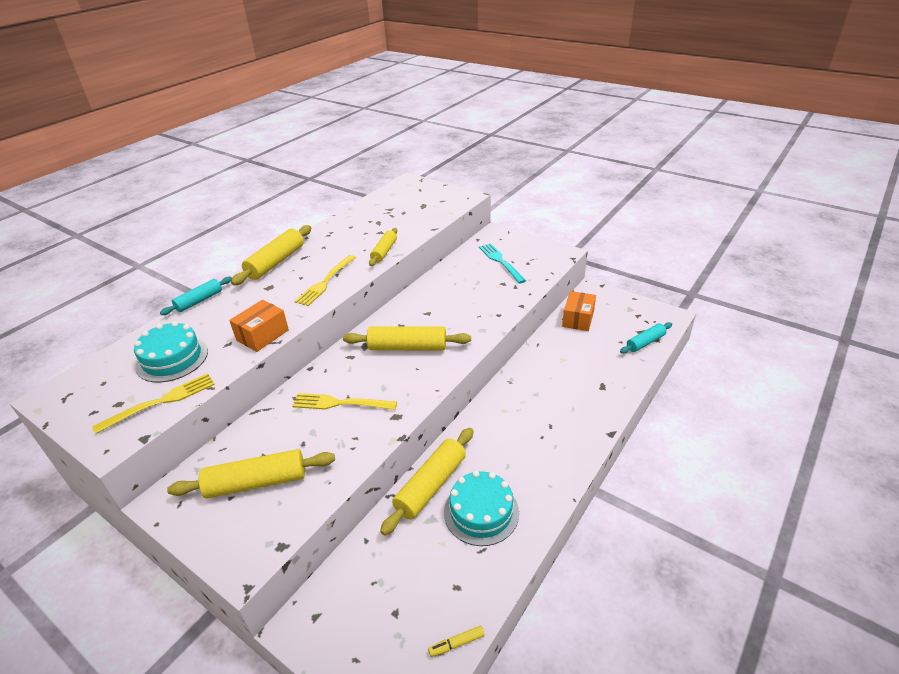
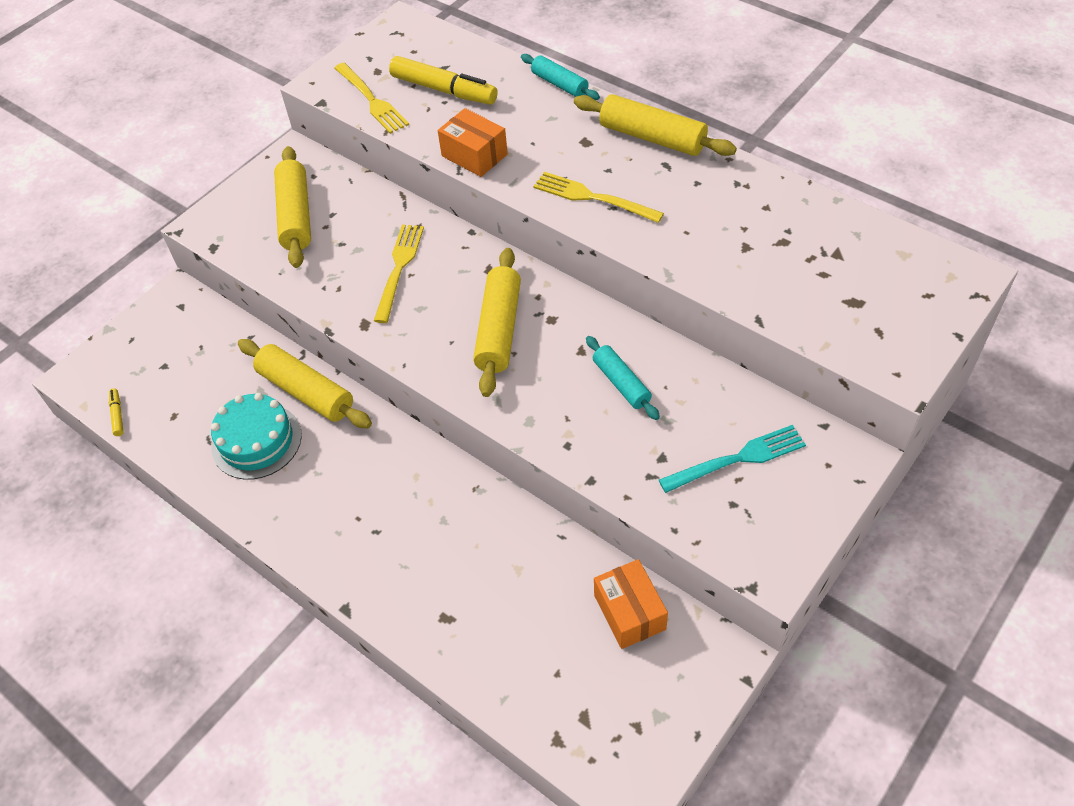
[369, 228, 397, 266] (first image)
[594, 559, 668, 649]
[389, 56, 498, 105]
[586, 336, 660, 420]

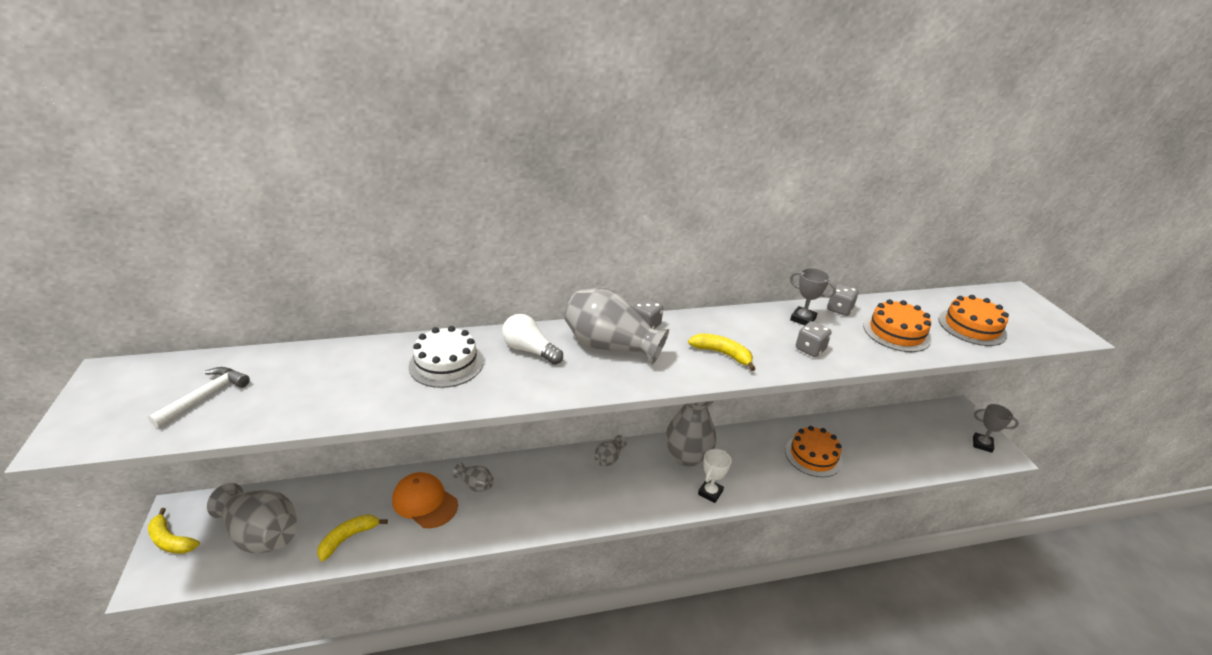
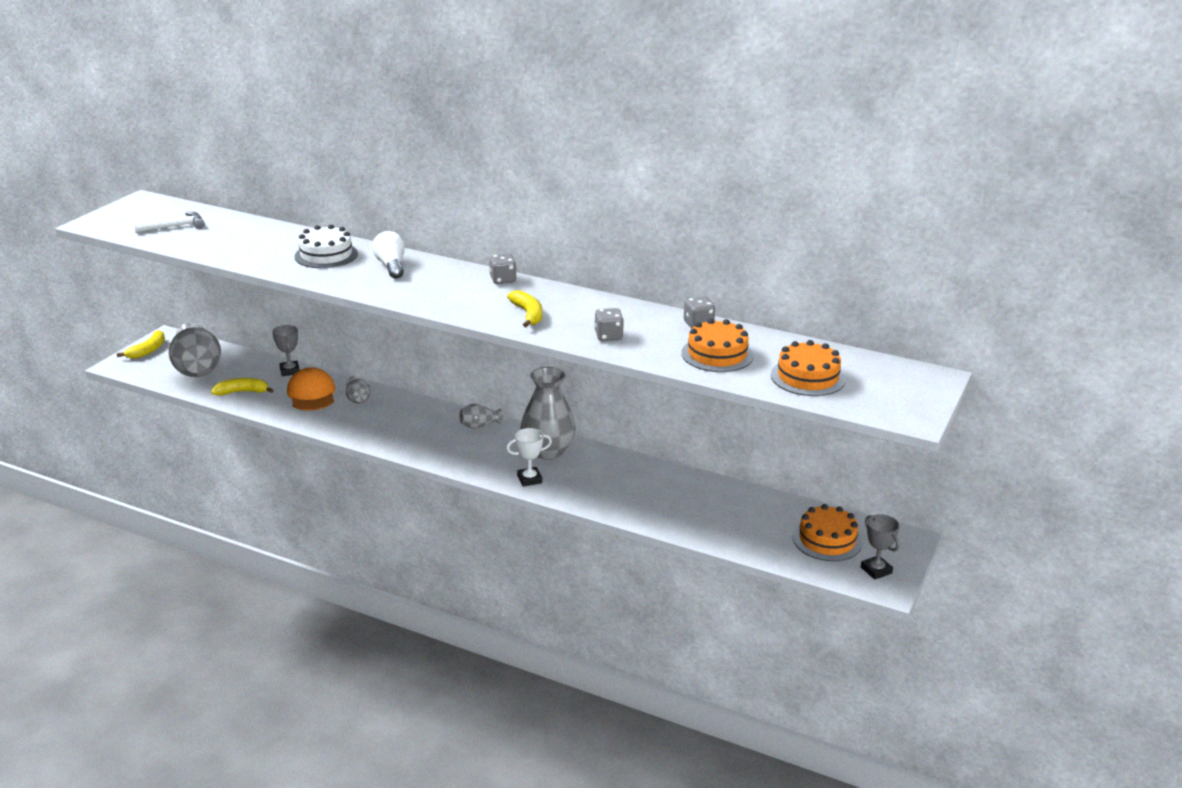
[272, 325, 300, 376]
[564, 288, 669, 365] (first image)
[793, 504, 862, 561]
[117, 330, 165, 359]

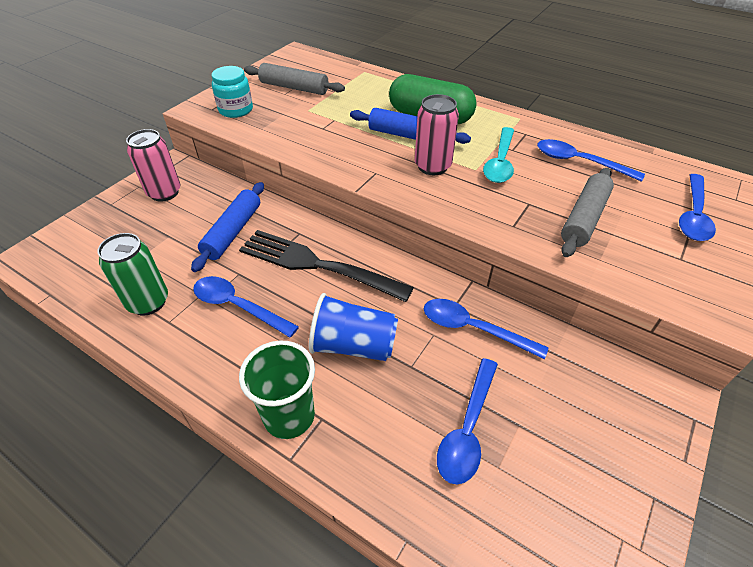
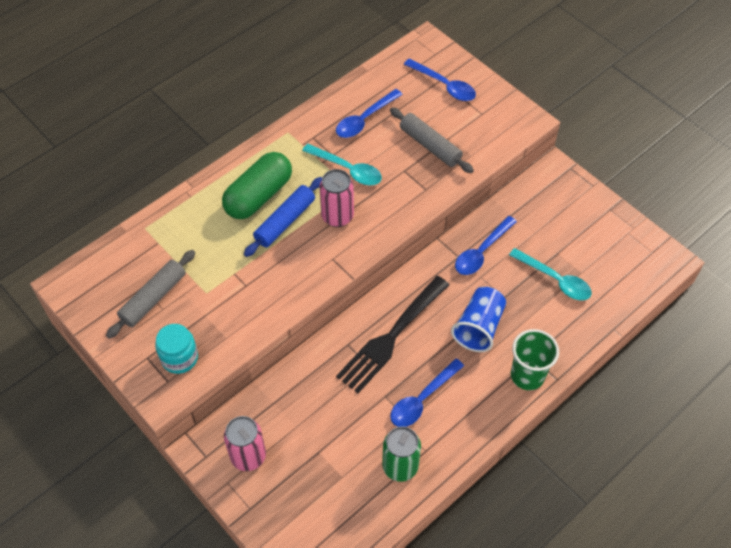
[191, 182, 264, 272] (first image)
[509, 248, 592, 301]

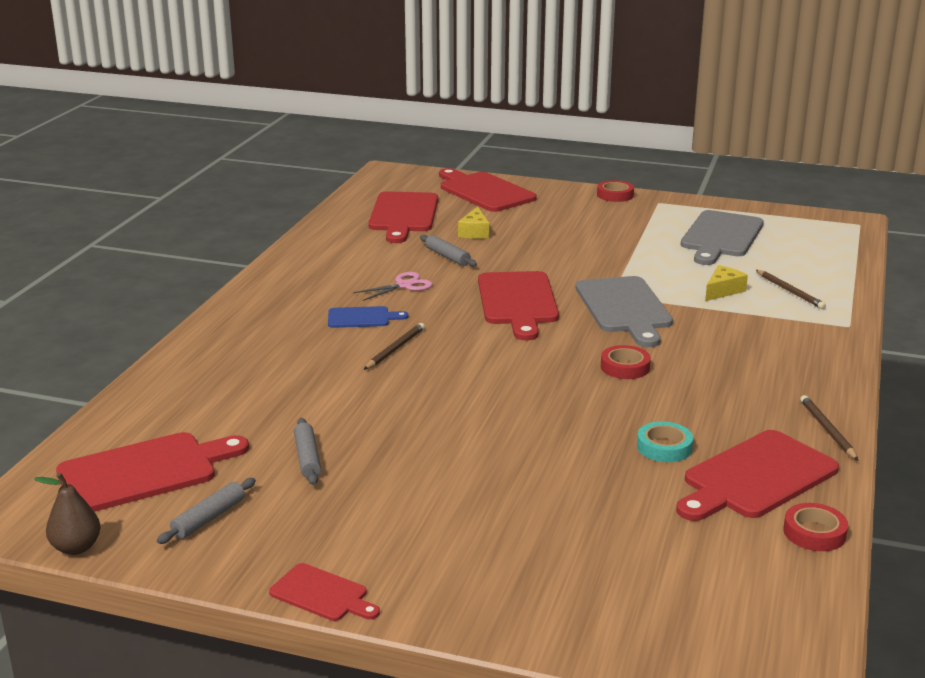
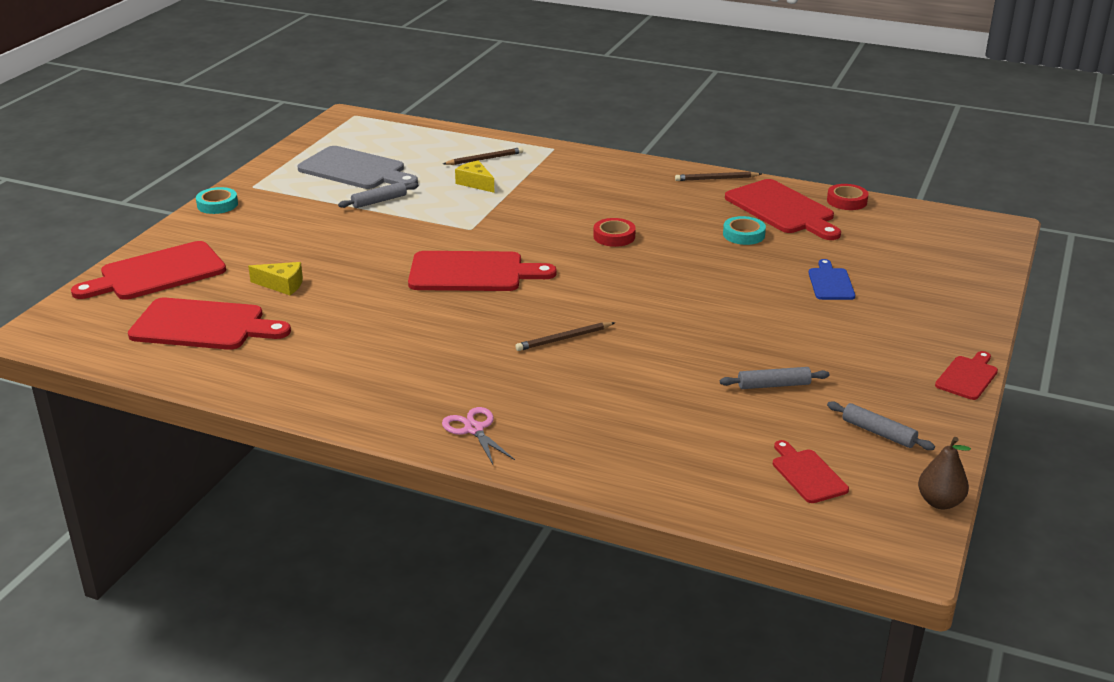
[196, 187, 238, 214]
[338, 182, 419, 208]
[442, 407, 515, 466]
[576, 276, 673, 347] (first image)
[809, 259, 855, 300]
[515, 322, 615, 351]
[773, 440, 849, 503]

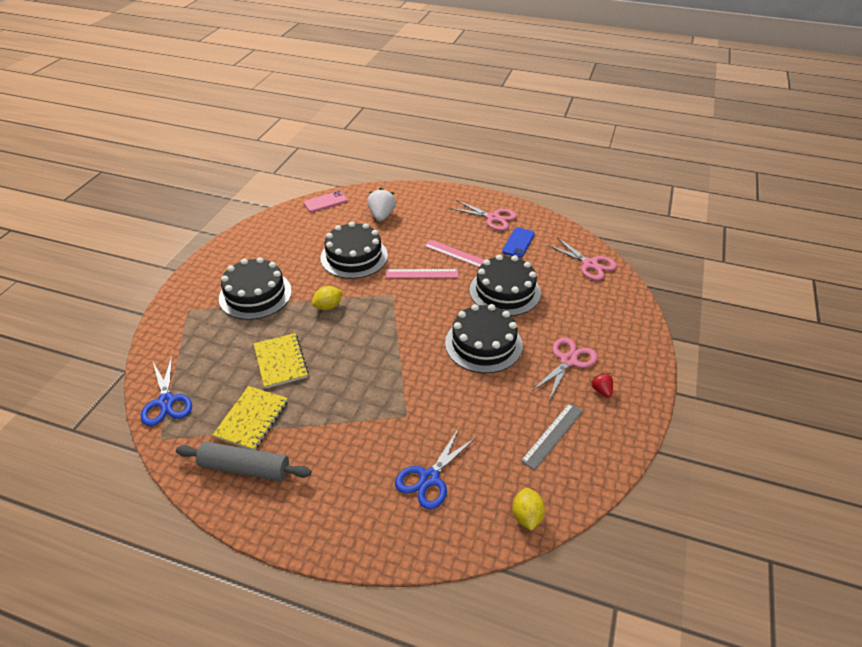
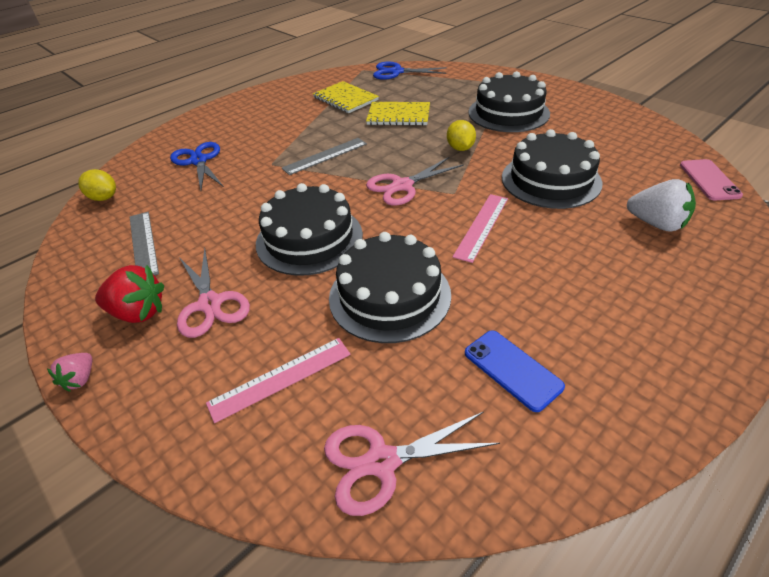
[366, 157, 464, 205]
[206, 338, 351, 423]
[95, 265, 164, 323]
[176, 442, 312, 481] (first image)
[282, 138, 367, 175]
[47, 353, 92, 392]

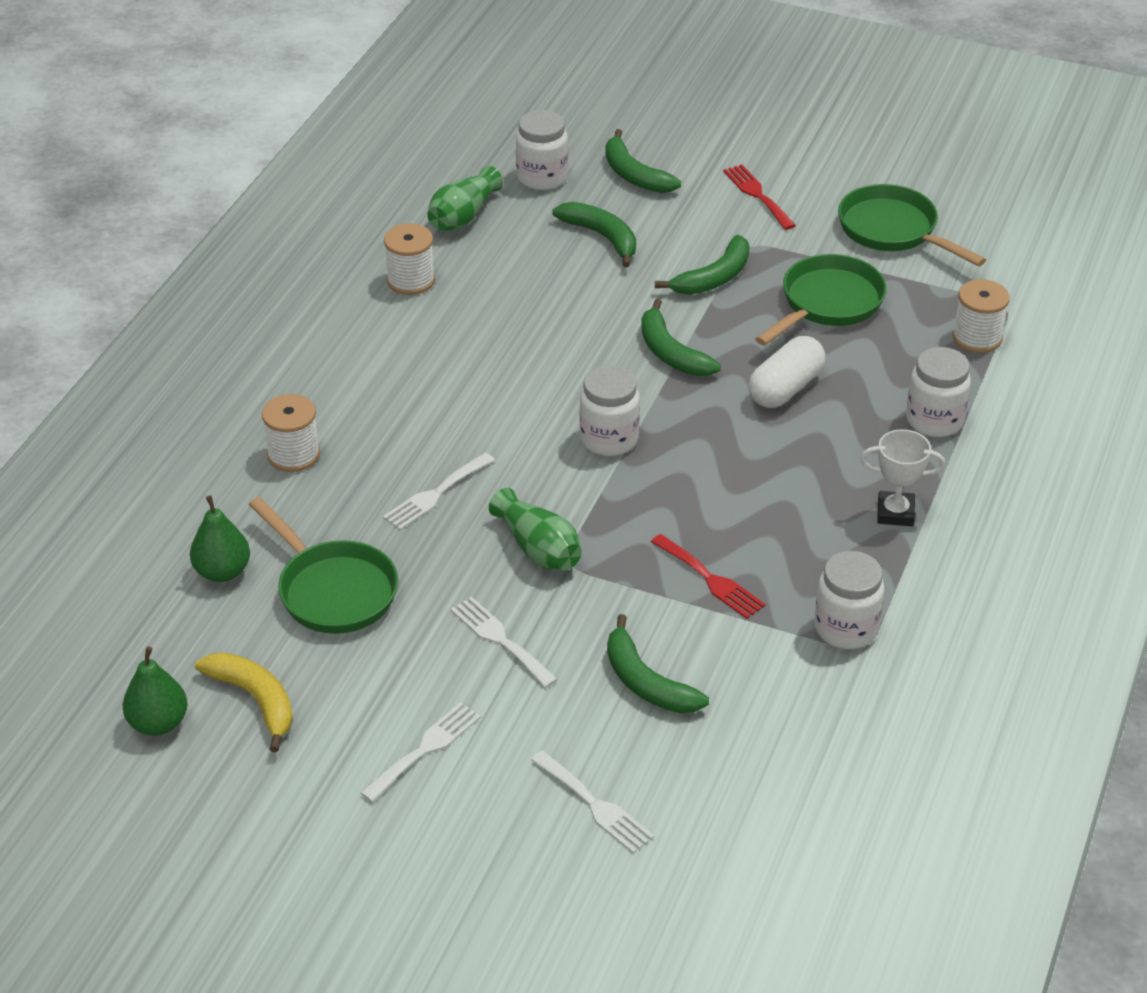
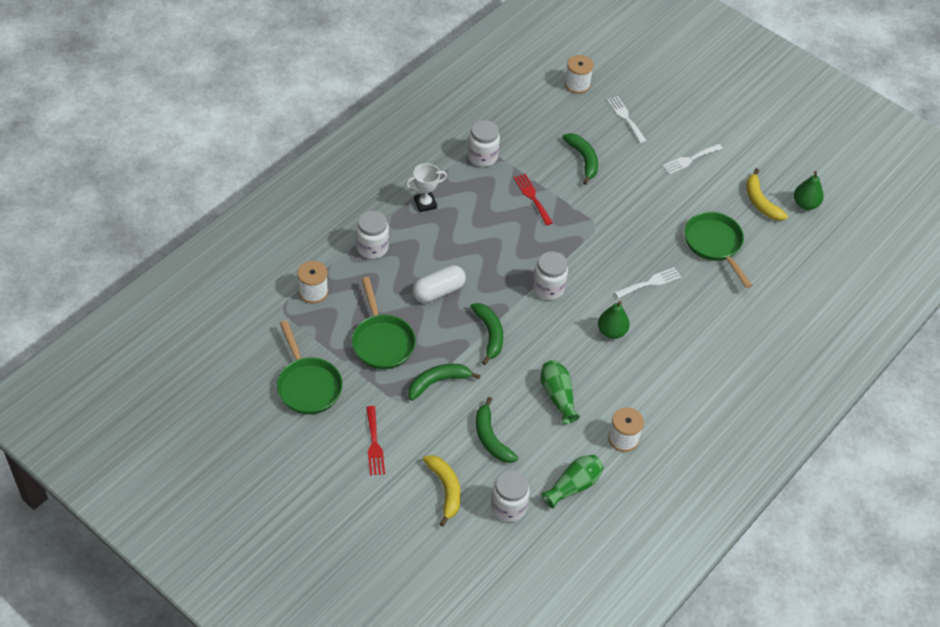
[423, 455, 461, 527]
[352, 277, 416, 369]
[564, 55, 594, 94]
[406, 163, 447, 213]
[540, 360, 580, 424]
[598, 301, 630, 339]
[451, 597, 558, 688] (first image)

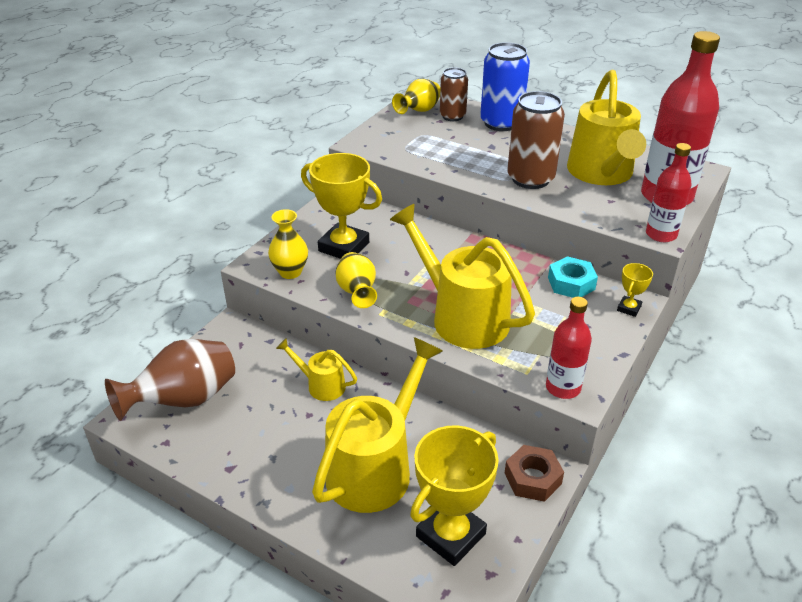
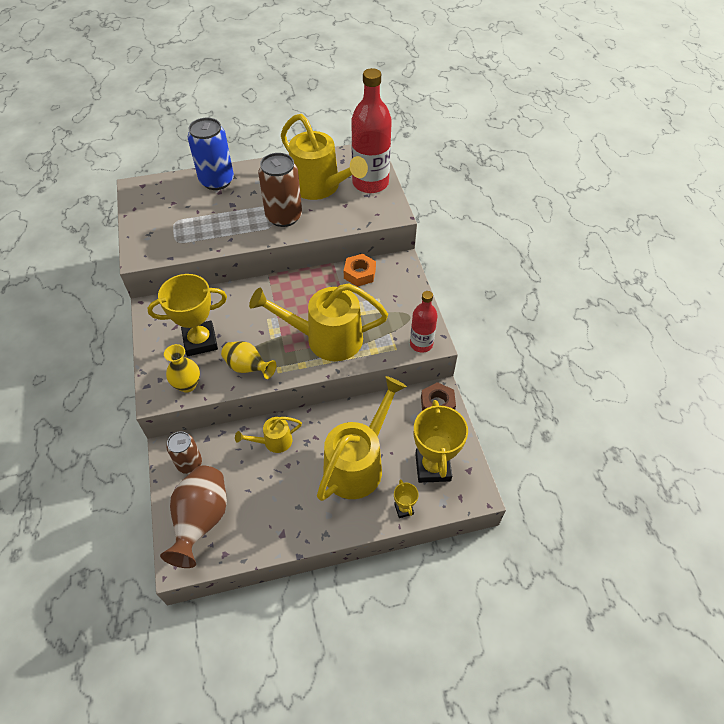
[166, 431, 202, 474]
[392, 79, 440, 114] (first image)
[646, 143, 692, 242] (first image)
[344, 254, 376, 287]
[394, 479, 419, 518]
[317, 376, 407, 501]

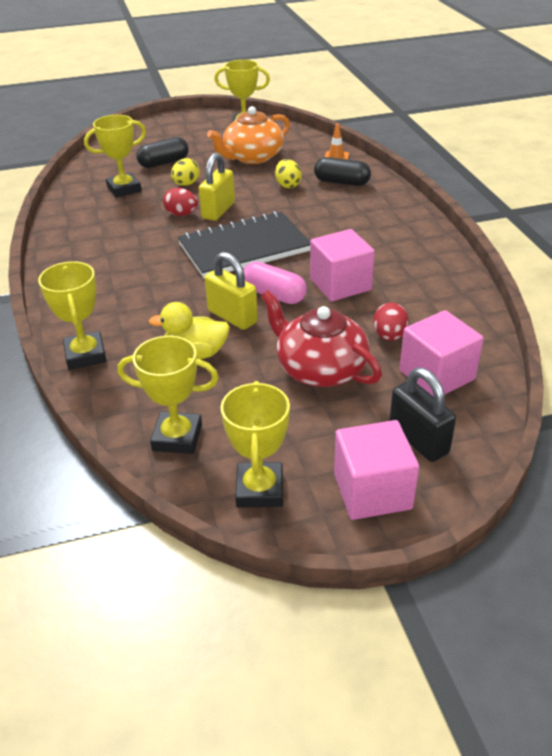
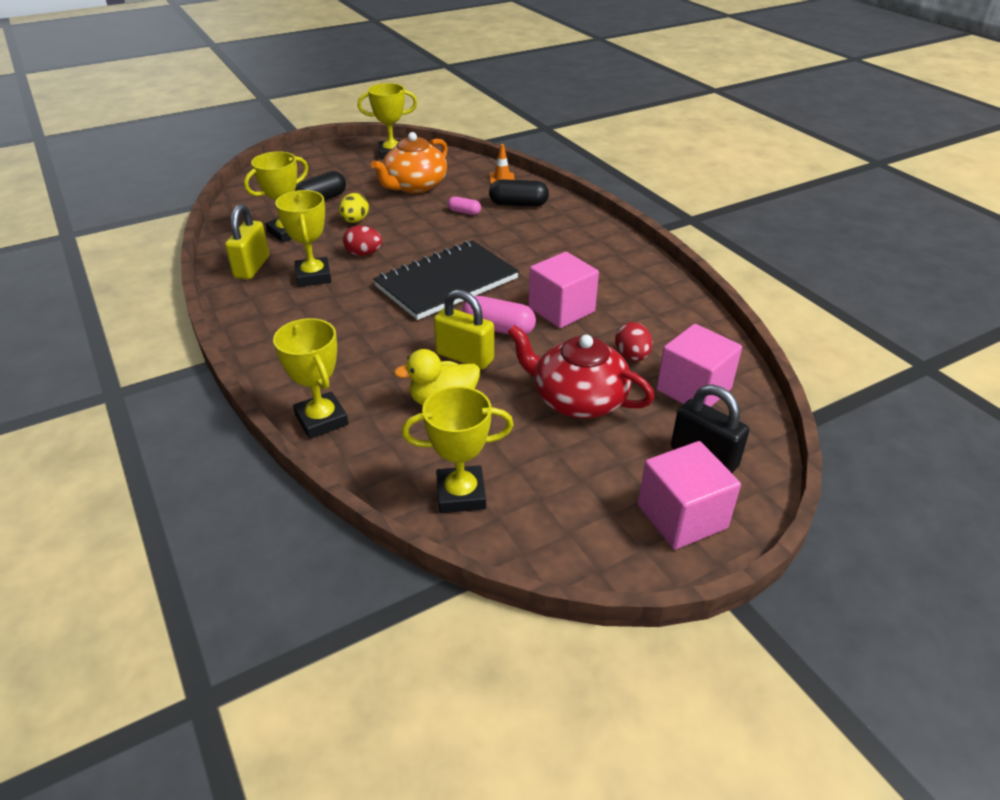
[225, 204, 269, 279]
[448, 196, 481, 215]
[275, 190, 331, 287]

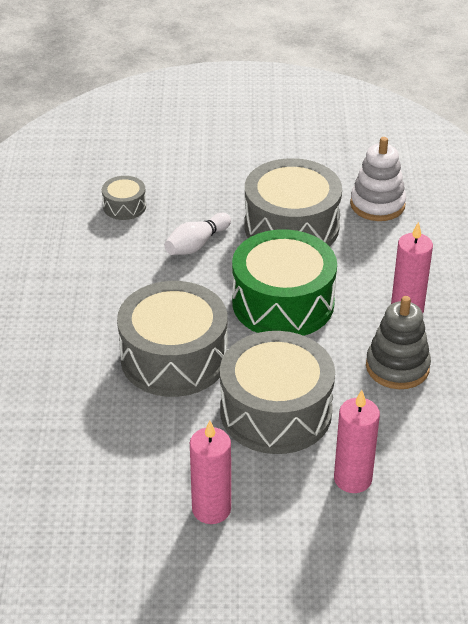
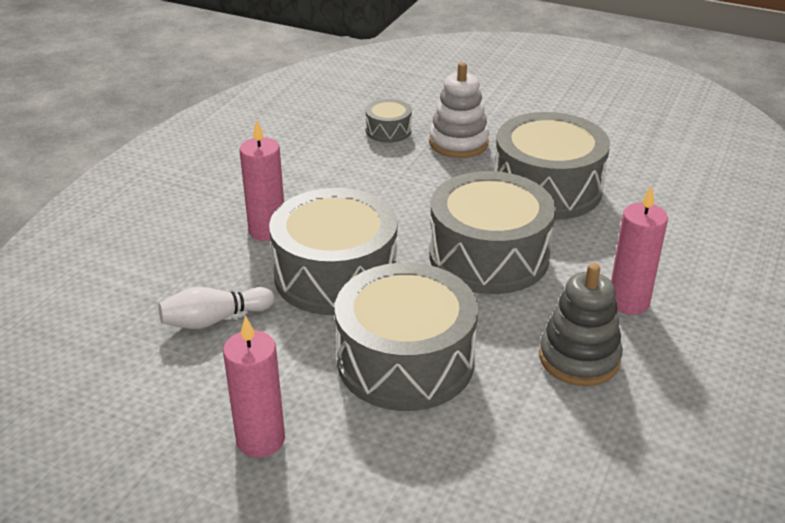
[429, 62, 489, 158]
[159, 287, 275, 329]
[429, 171, 556, 294]
[240, 120, 284, 241]

